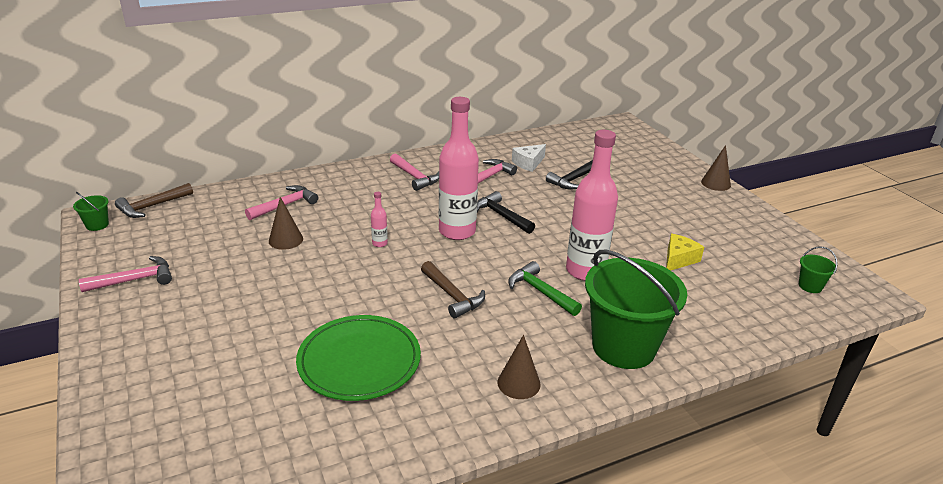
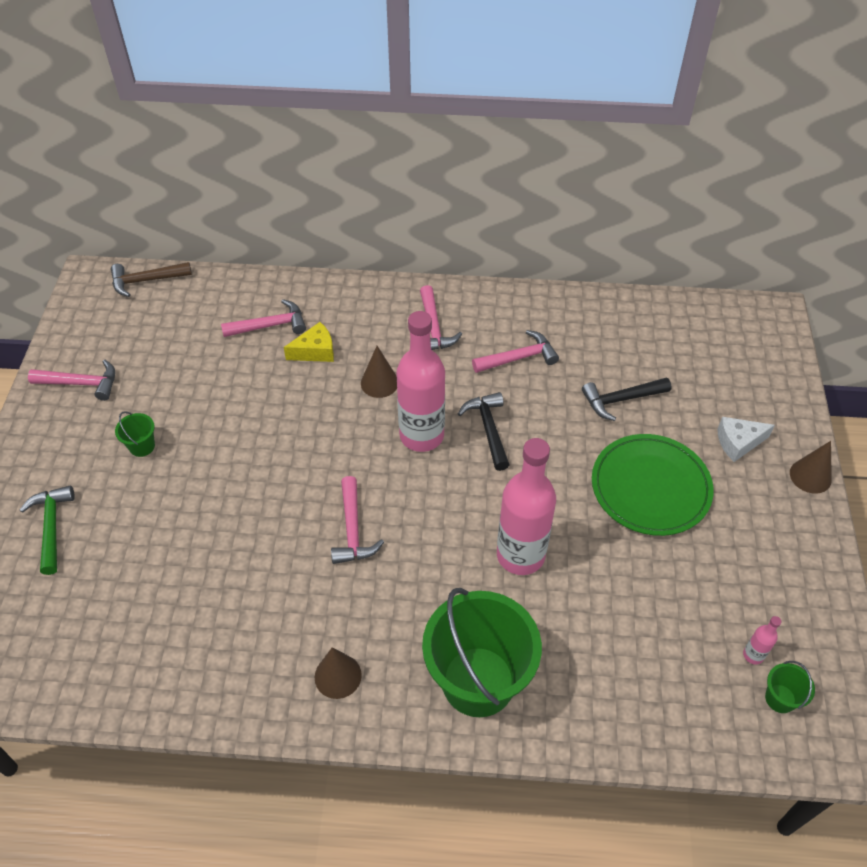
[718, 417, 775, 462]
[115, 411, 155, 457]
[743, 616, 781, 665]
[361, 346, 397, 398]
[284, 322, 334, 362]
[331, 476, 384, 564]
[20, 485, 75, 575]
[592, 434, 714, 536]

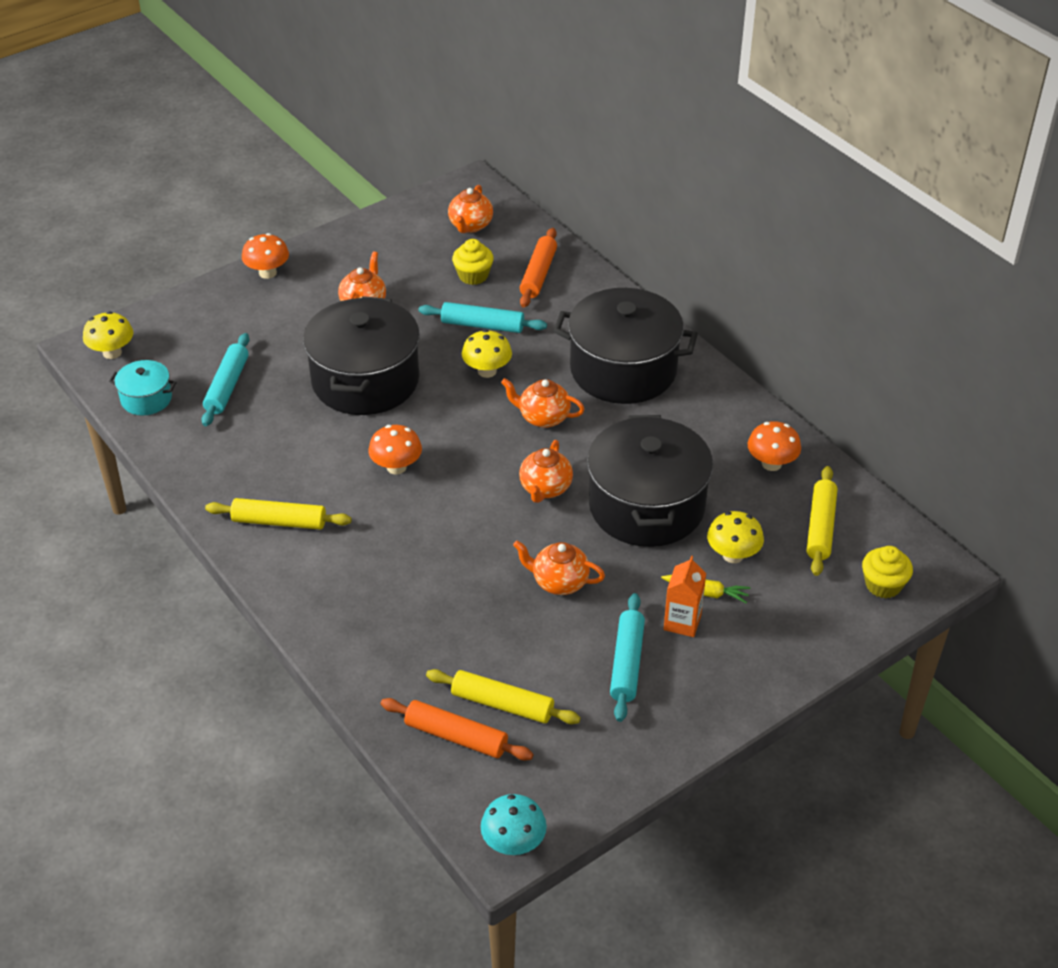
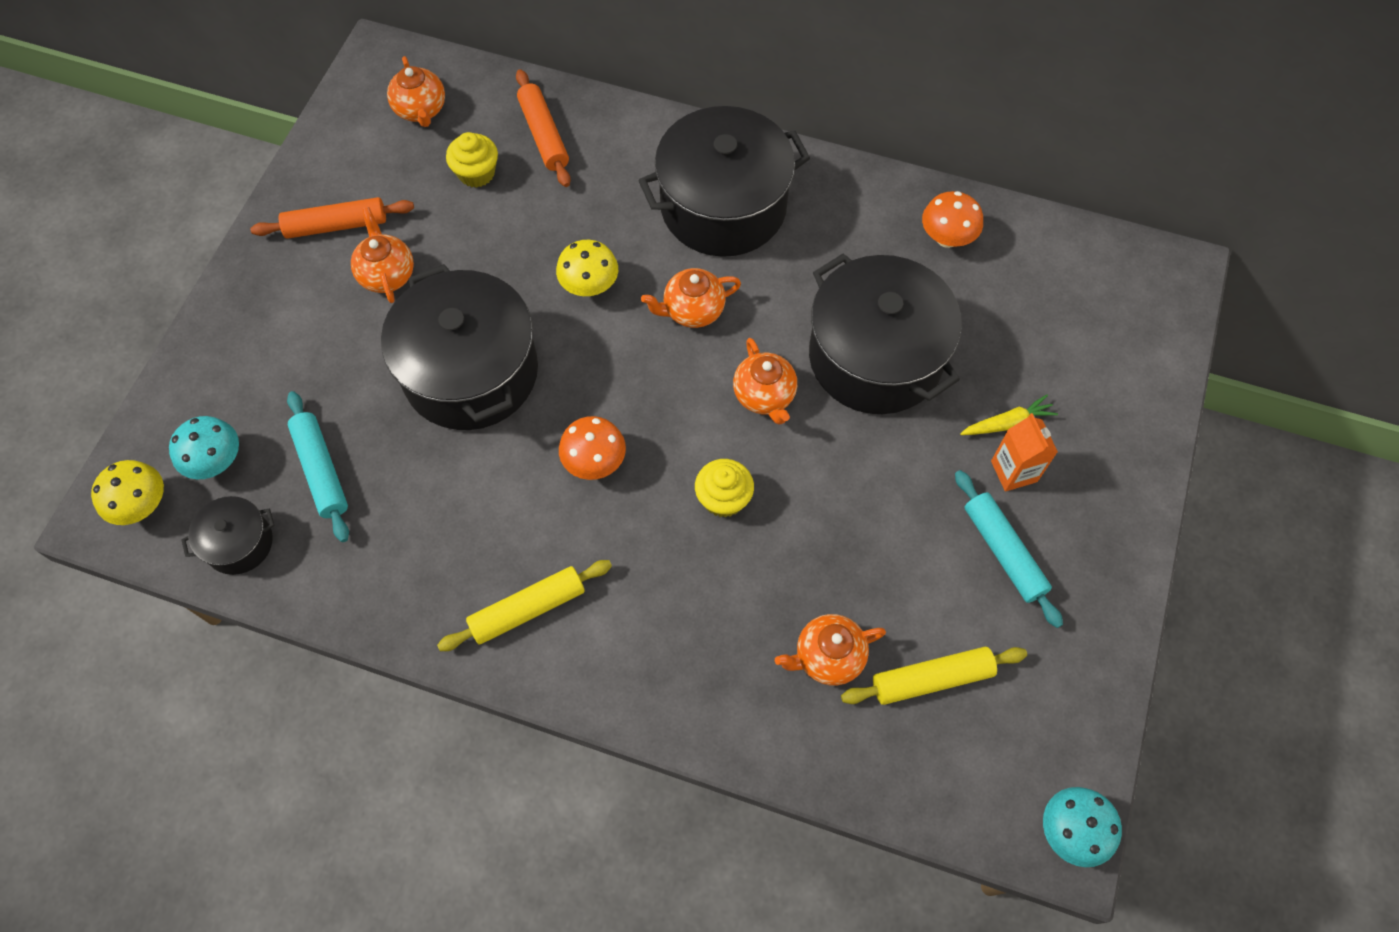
[242, 233, 289, 279] (first image)
[418, 302, 547, 333] (first image)
[181, 496, 274, 575]
[807, 466, 837, 576] (first image)
[707, 511, 764, 563] (first image)
[775, 614, 886, 686]
[695, 459, 754, 518]
[250, 197, 414, 239]
[169, 416, 239, 479]

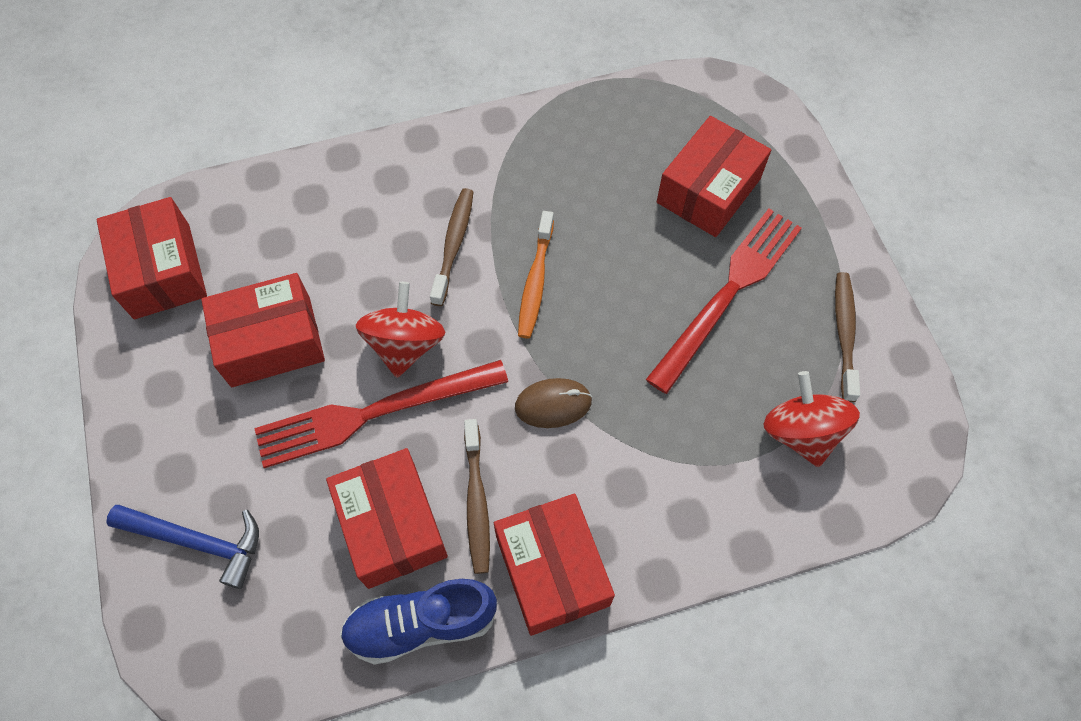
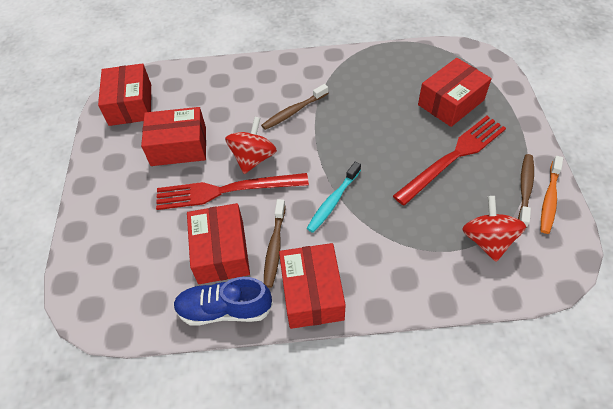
[261, 84, 328, 130]
[541, 156, 563, 234]
[307, 162, 361, 233]
[106, 505, 259, 589] (first image)

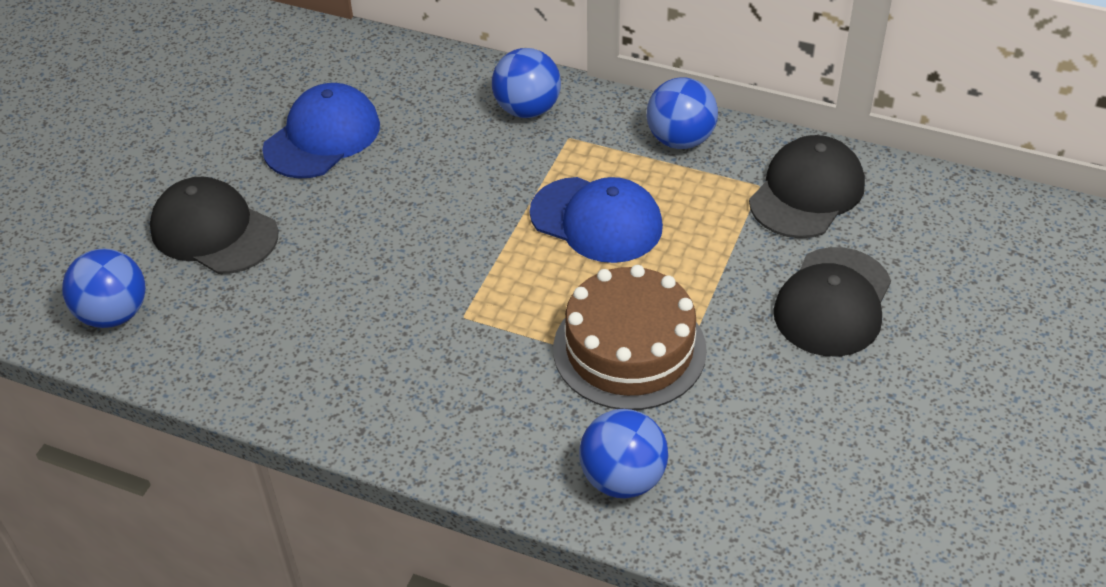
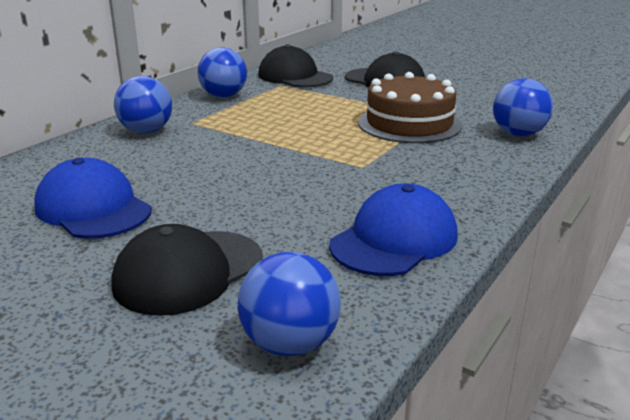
[329, 183, 458, 276]

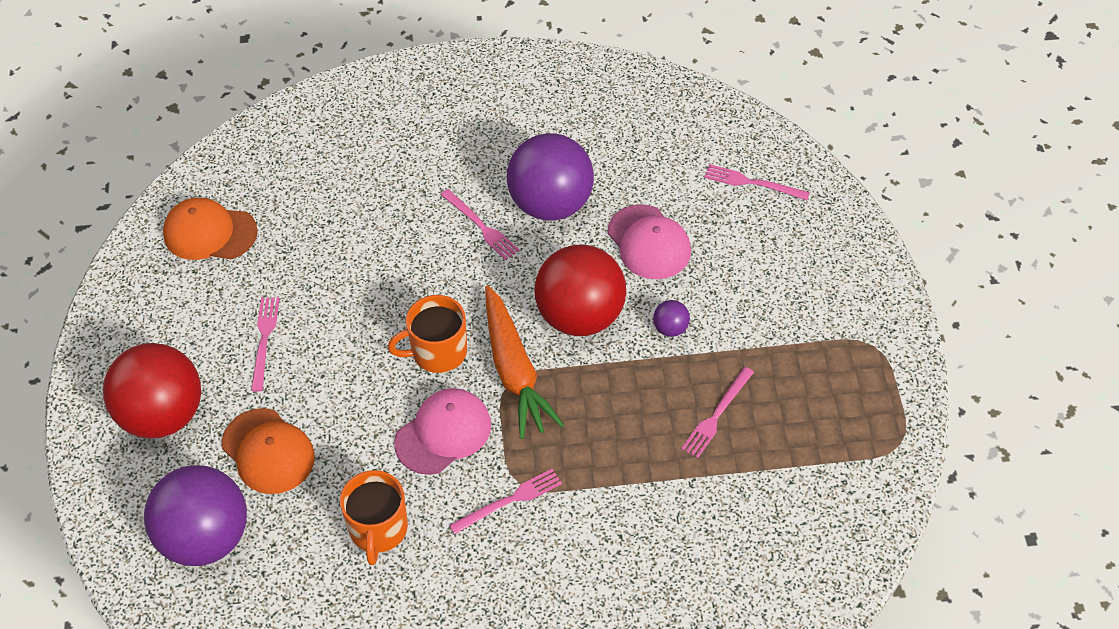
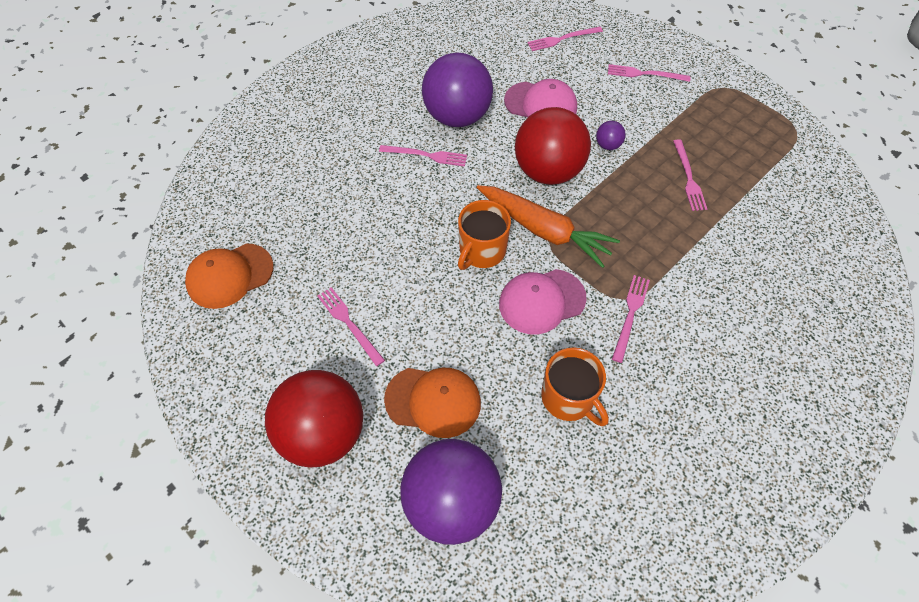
[499, 269, 587, 334]
[608, 64, 690, 82]

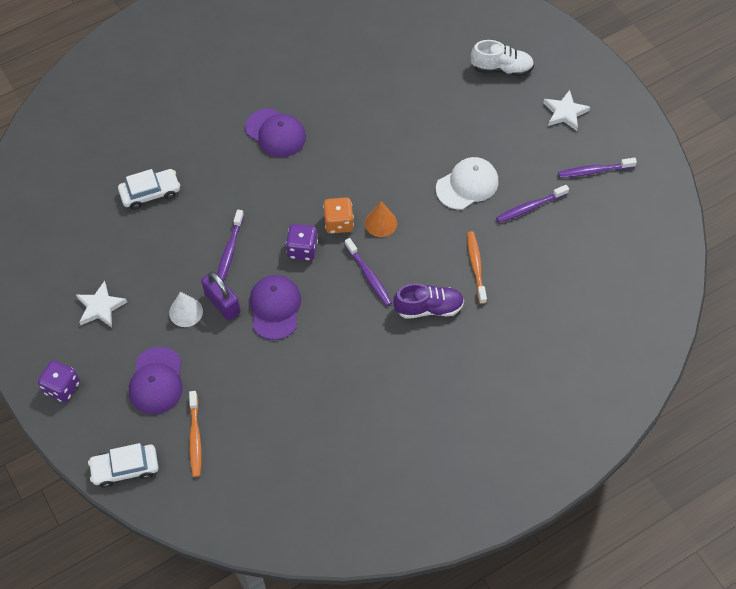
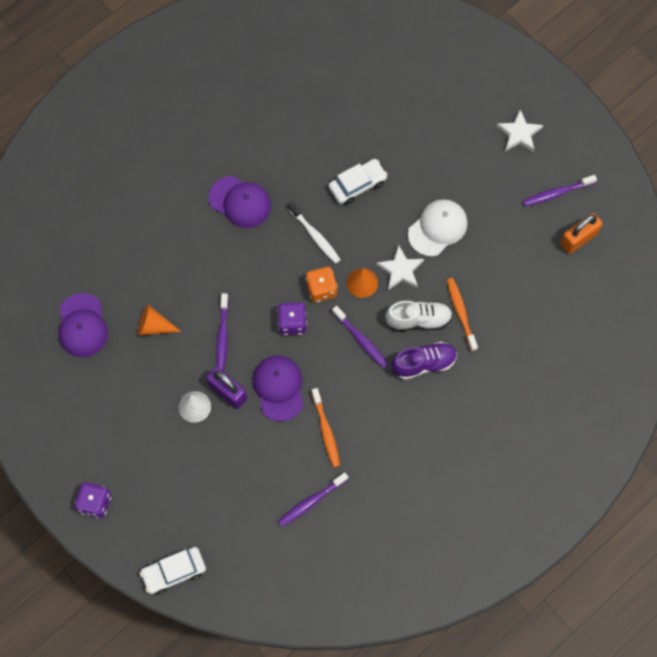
[385, 301, 453, 332]
[329, 159, 388, 205]
[278, 472, 348, 527]
[376, 245, 424, 290]
[58, 293, 108, 357]
[311, 388, 340, 467]
[288, 202, 341, 264]
[560, 213, 603, 254]
[138, 305, 181, 335]

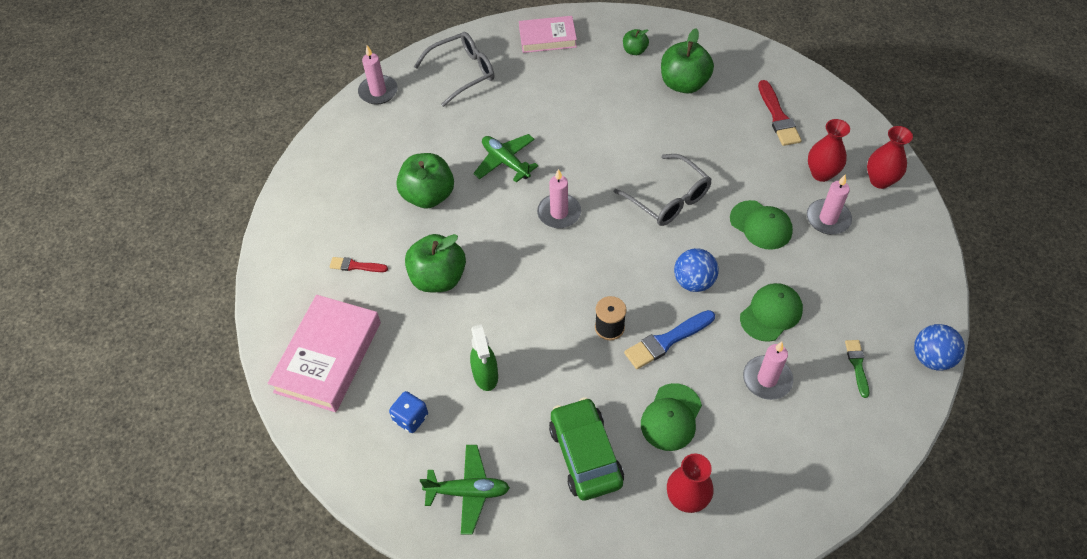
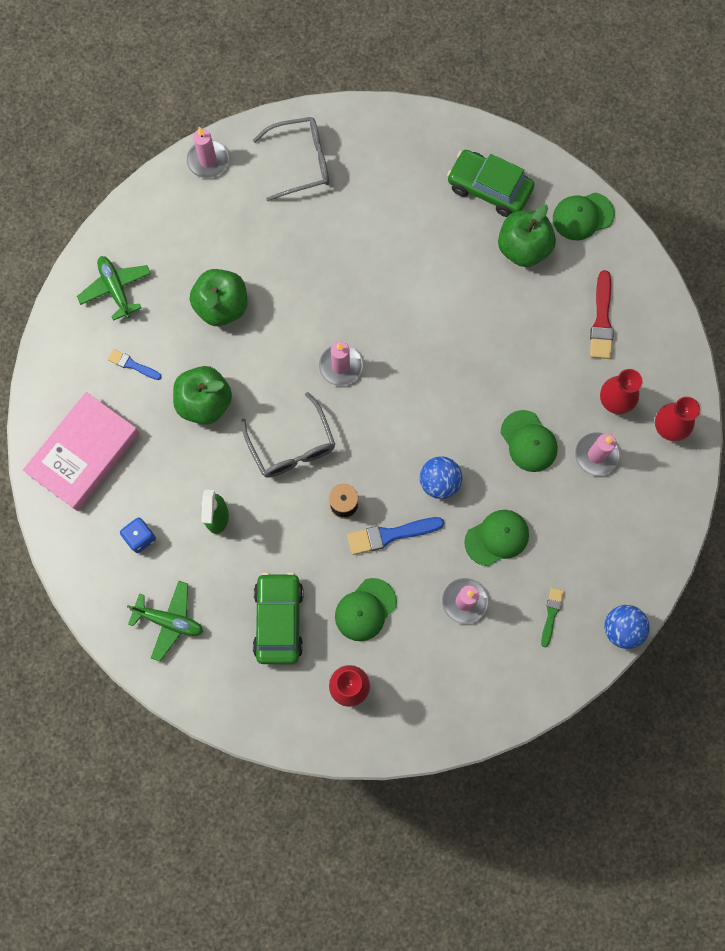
[519, 16, 577, 53] (first image)
[447, 150, 535, 217]
[77, 256, 151, 321]
[241, 392, 335, 478]
[108, 349, 162, 380]
[553, 193, 615, 240]

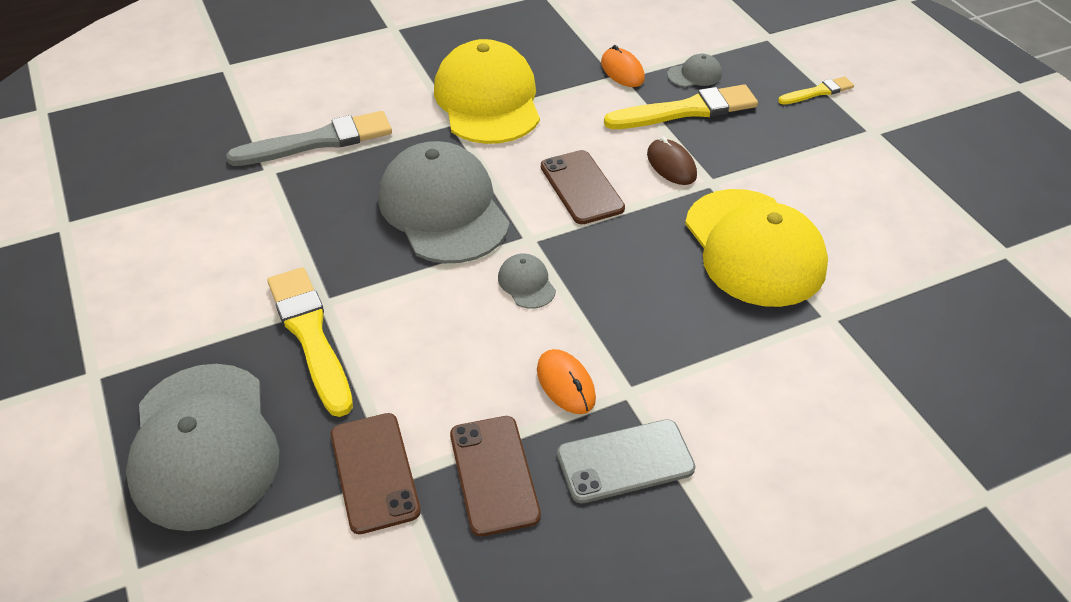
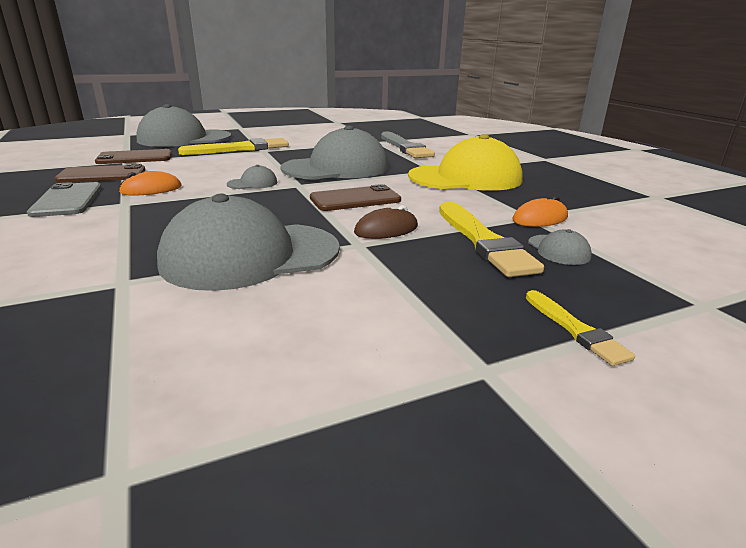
[157, 194, 340, 291]

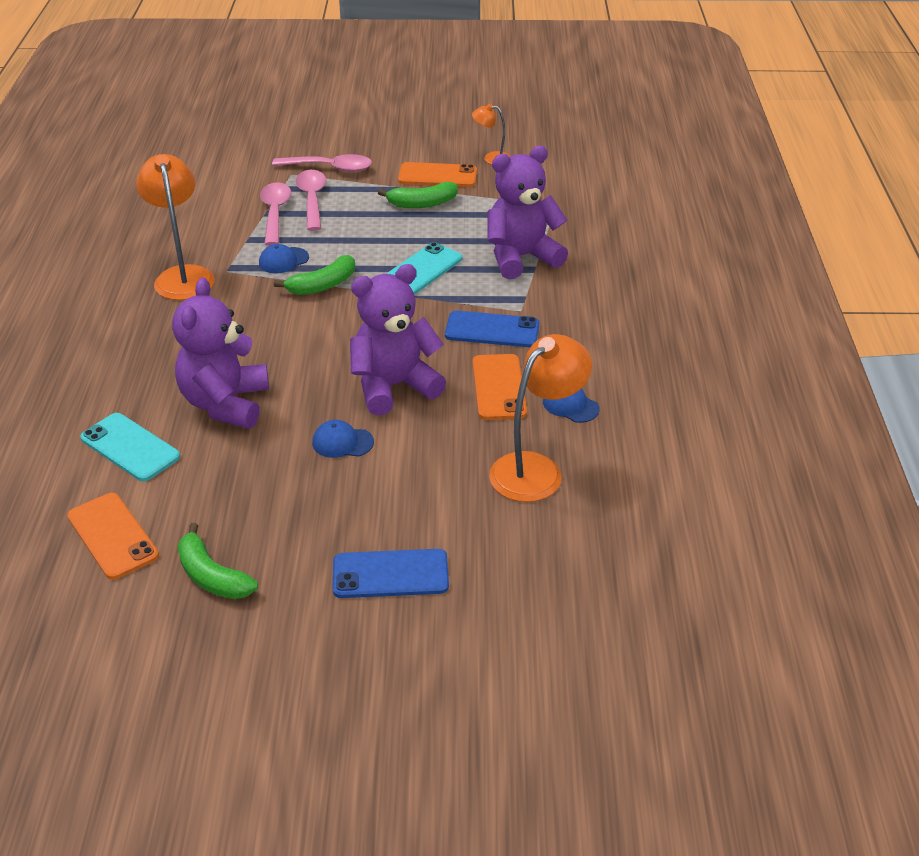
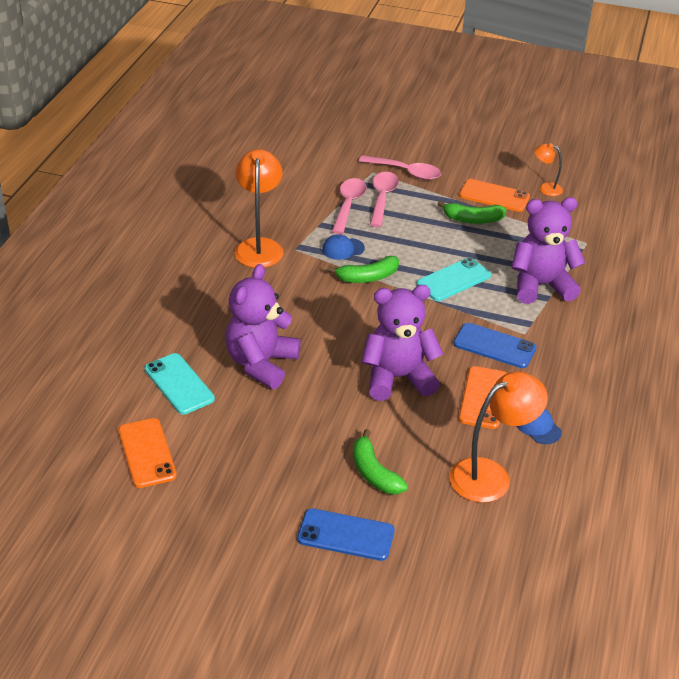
[312, 420, 374, 458] (first image)
[353, 429, 408, 494]

